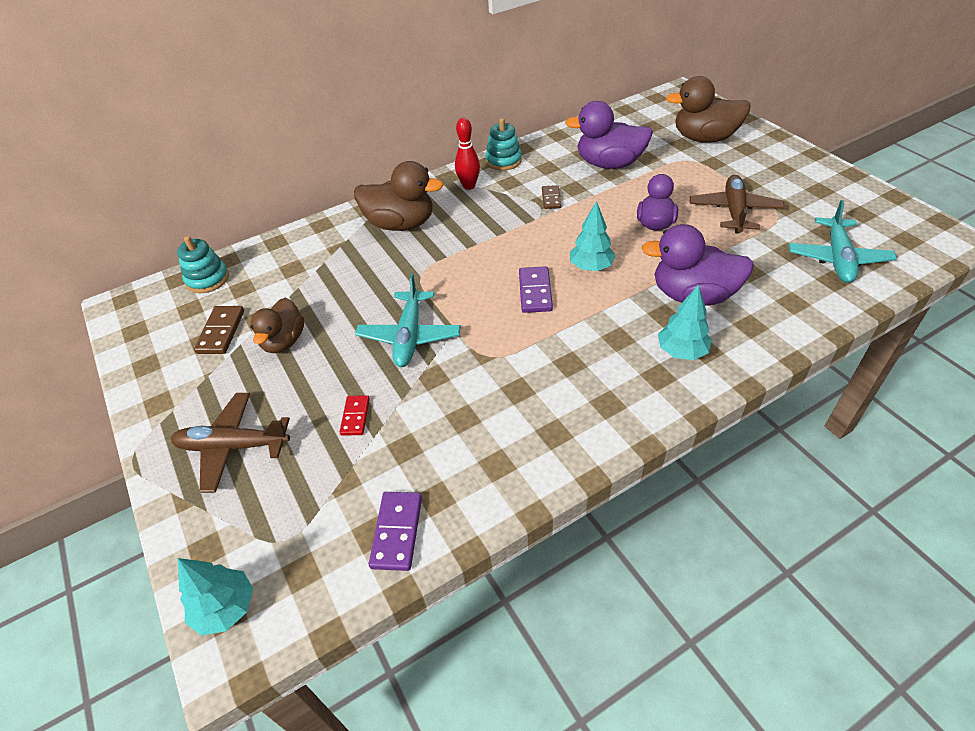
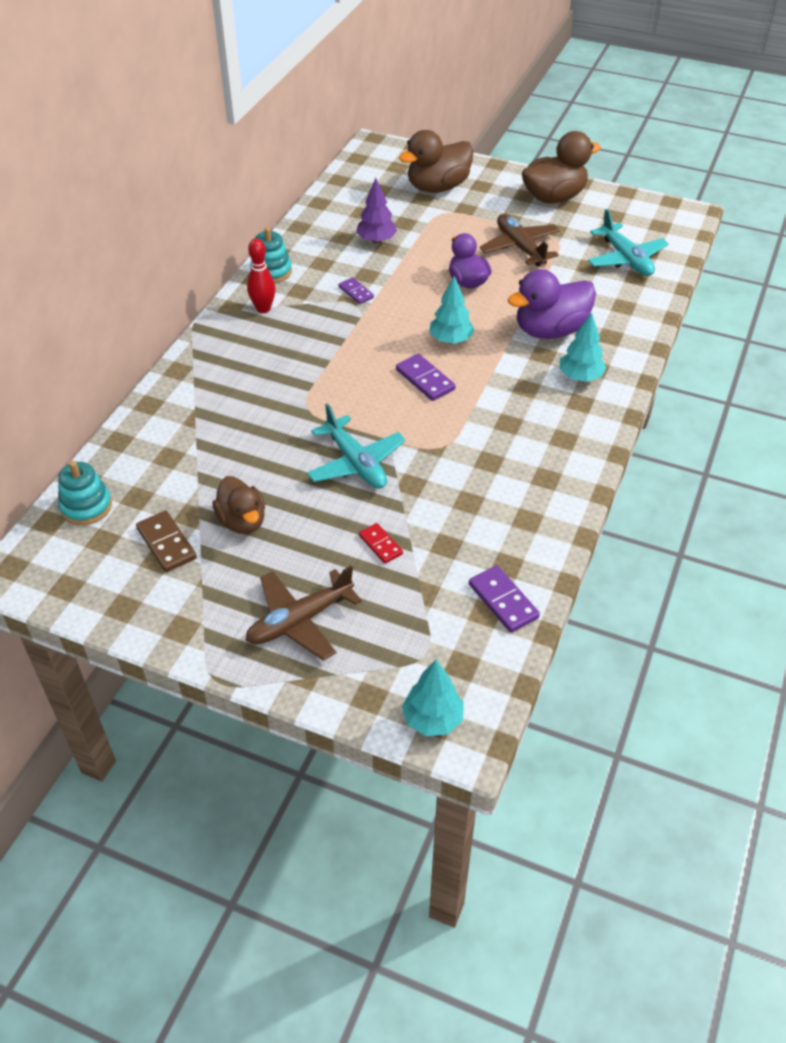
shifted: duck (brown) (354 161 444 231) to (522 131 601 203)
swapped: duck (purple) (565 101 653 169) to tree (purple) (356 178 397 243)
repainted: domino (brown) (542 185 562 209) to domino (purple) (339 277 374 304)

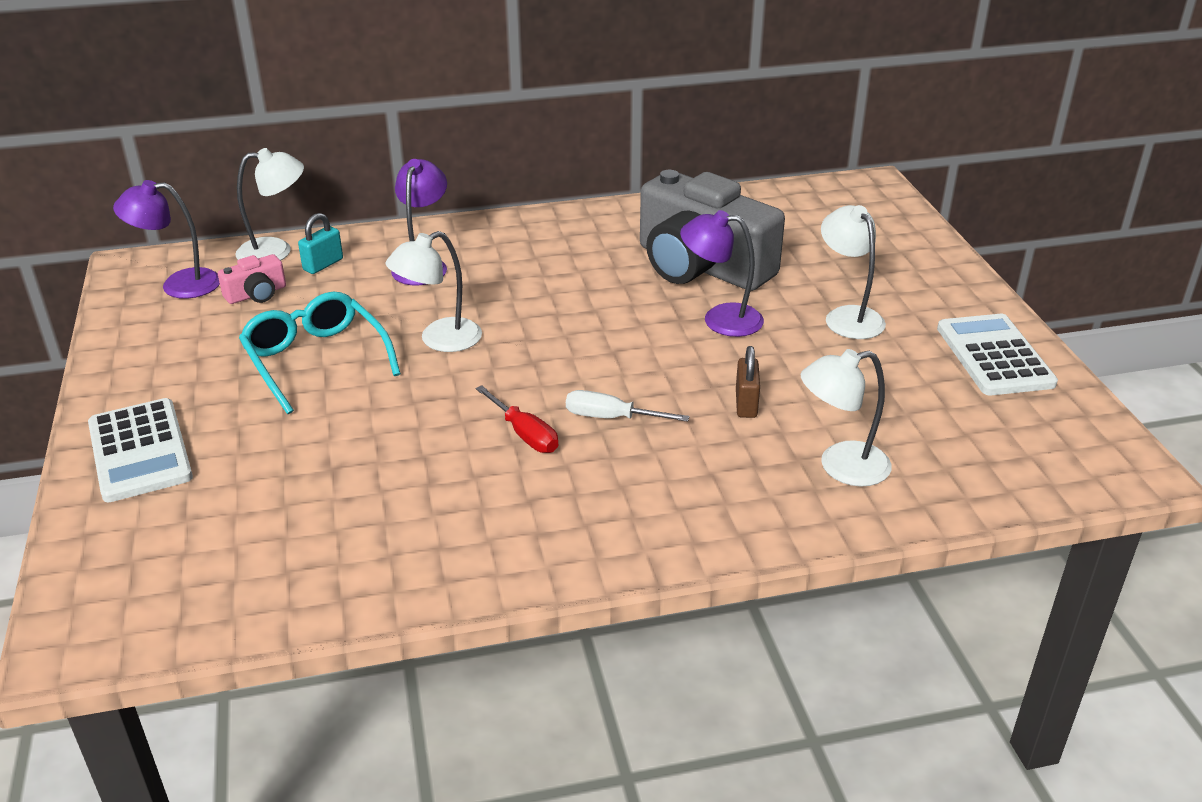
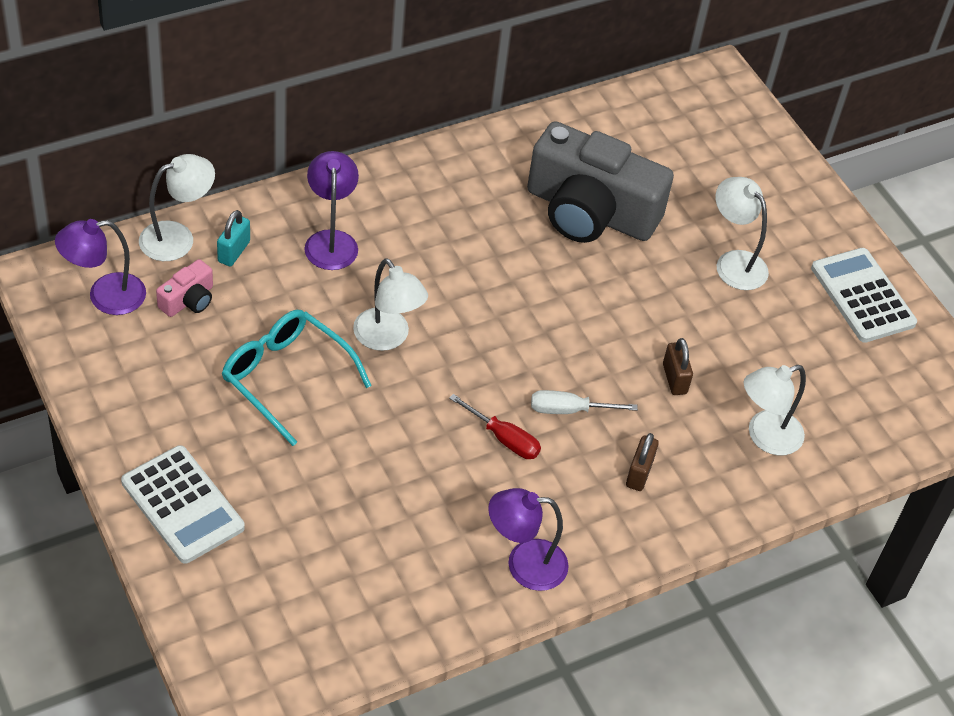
new: padlock (brown) (626 433 659 491)
shifted: lamp (purple) (680 210 764 337) to (488 488 569 591)
rotated: lamp (white) (385 231 482 352) = (353 258 428 351) 75 degrees counterclockwise

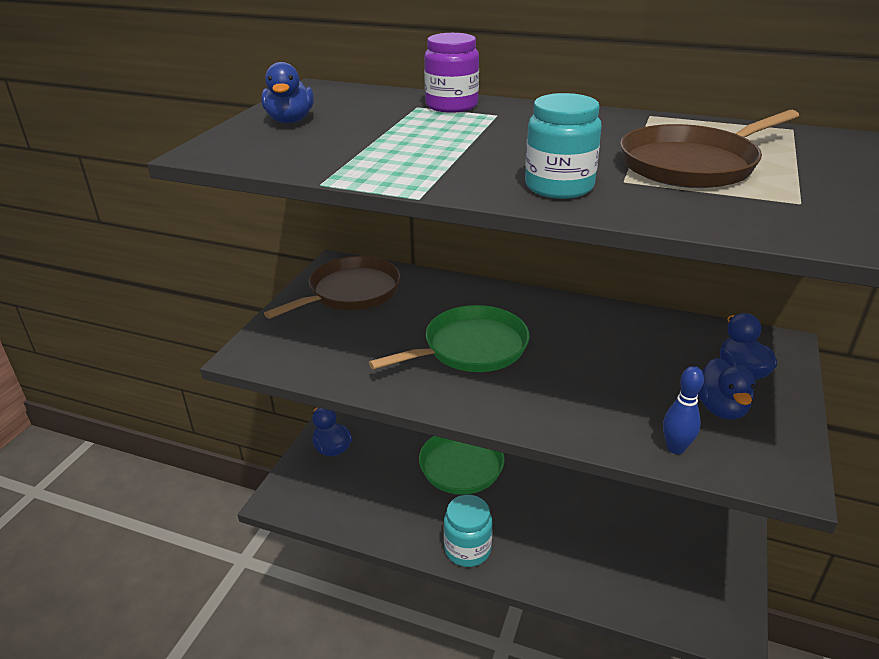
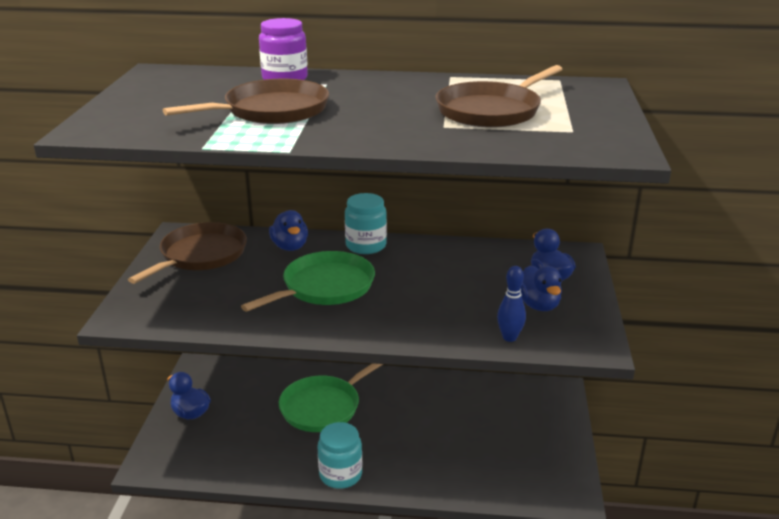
new: pan (brown) (163 79 329 124)
shifted: duck (blue) (261 62 314 123) to (269 210 308 251); jar (turquoise) (525 93 602 199) to (345 193 387 254)

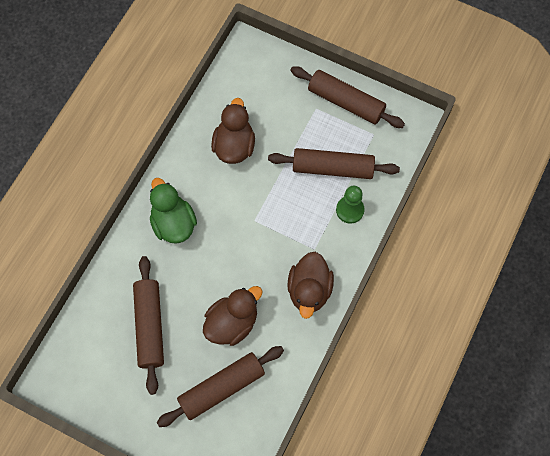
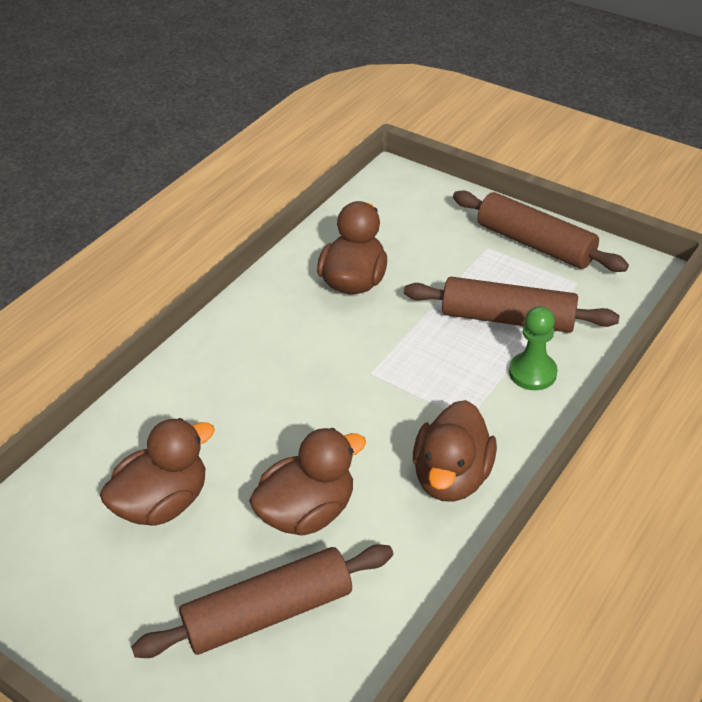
gone: duck (green) (150 178 197 244)
swapped: rolling pin (brown) (133 256 164 395) to duck (brown) (100 418 215 526)

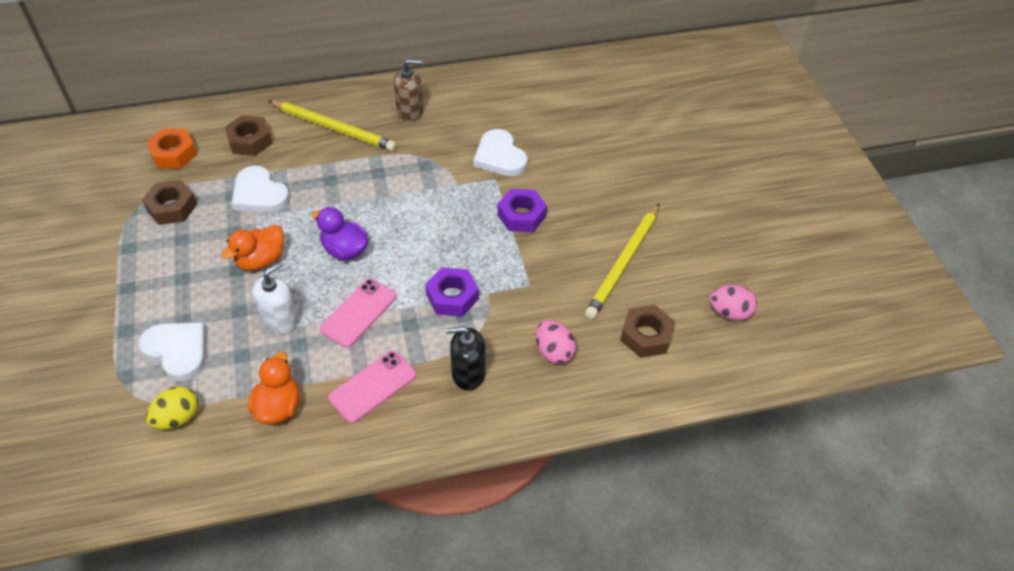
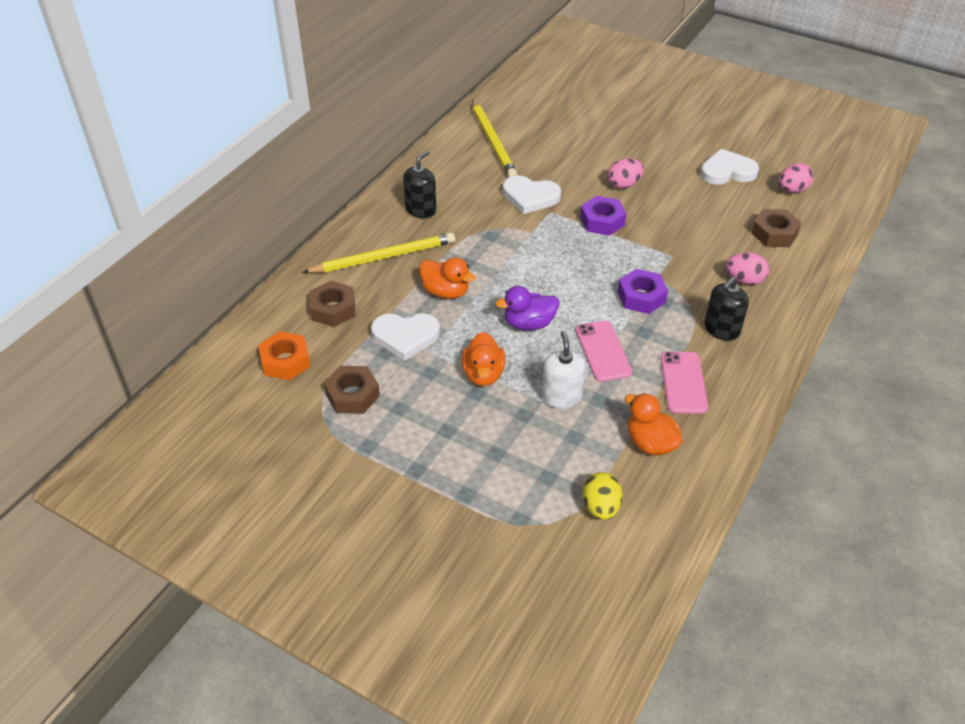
new: duck (orange) (419 257 475 299); egg (pink) (608 158 644 189)
shifted: pencil (yellow) (585 203 660 319) to (472 100 517 177); heart (white) (139 322 206 381) to (700 149 759 185)
repainted: soap dispenser (brown) (394 59 423 121) to soap dispenser (black) (403 151 437 218)

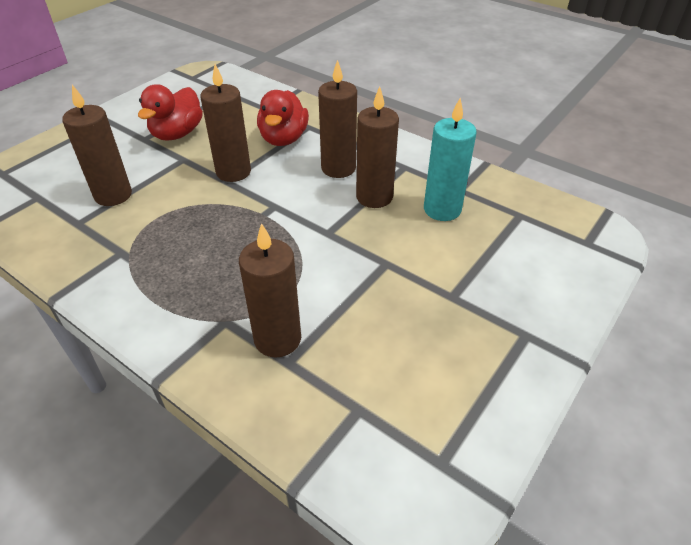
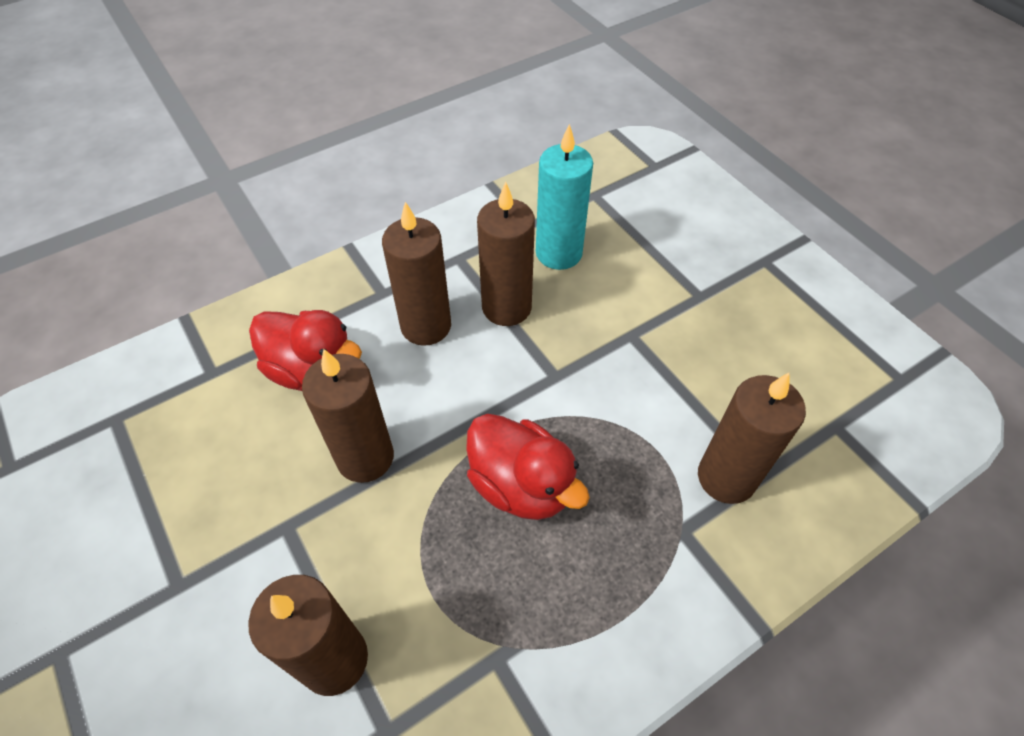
shifted: duck (red) (138 84 203 140) to (466 414 590 520)

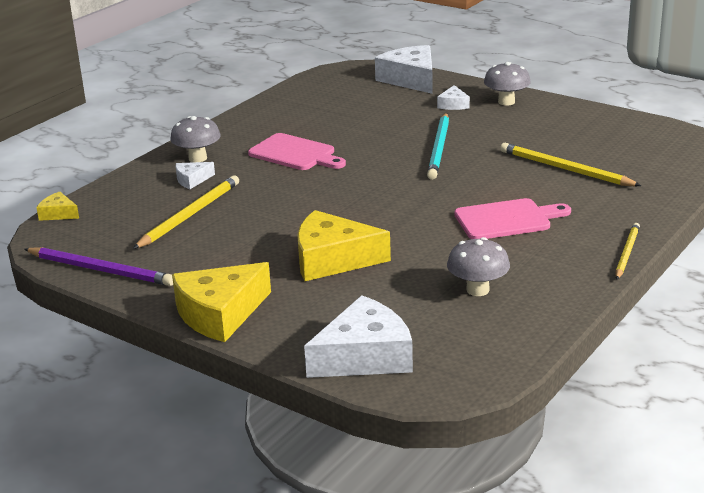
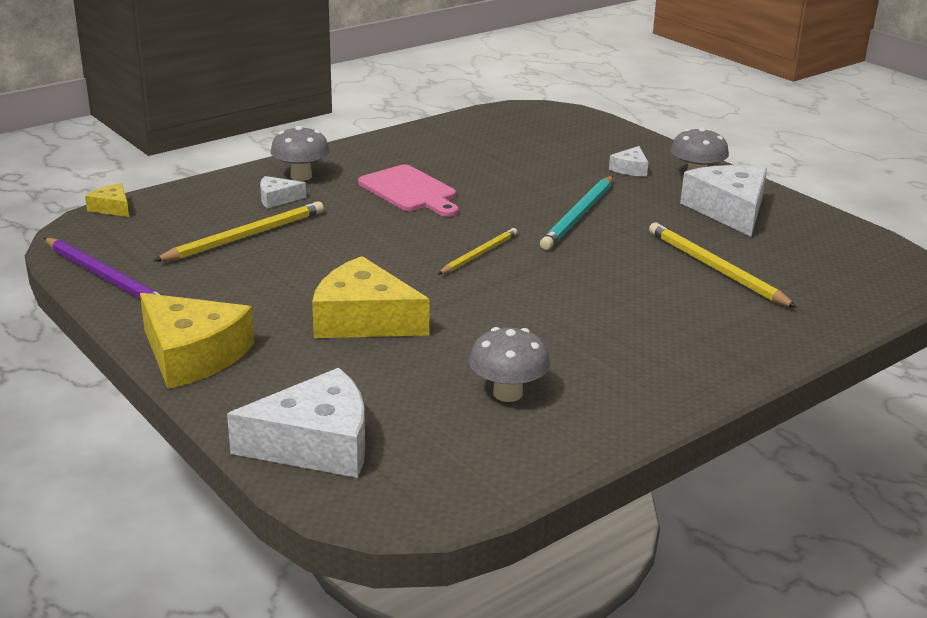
gone: cutting board (pink) (454 198 571 239)
shifted: pencil (yellow) (616 223 640 280) to (438 228 518 274); cheese (white) (375 45 432 94) to (680 165 767 237)
rotated: cheese (yellow) (172 262 271 342) = (140 293 254 389) 120 degrees counterclockwise

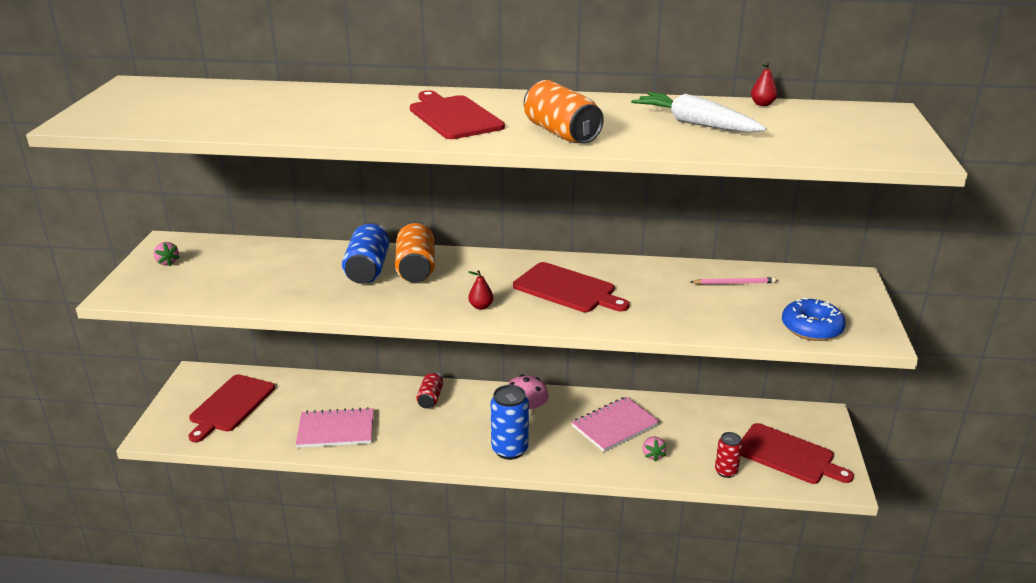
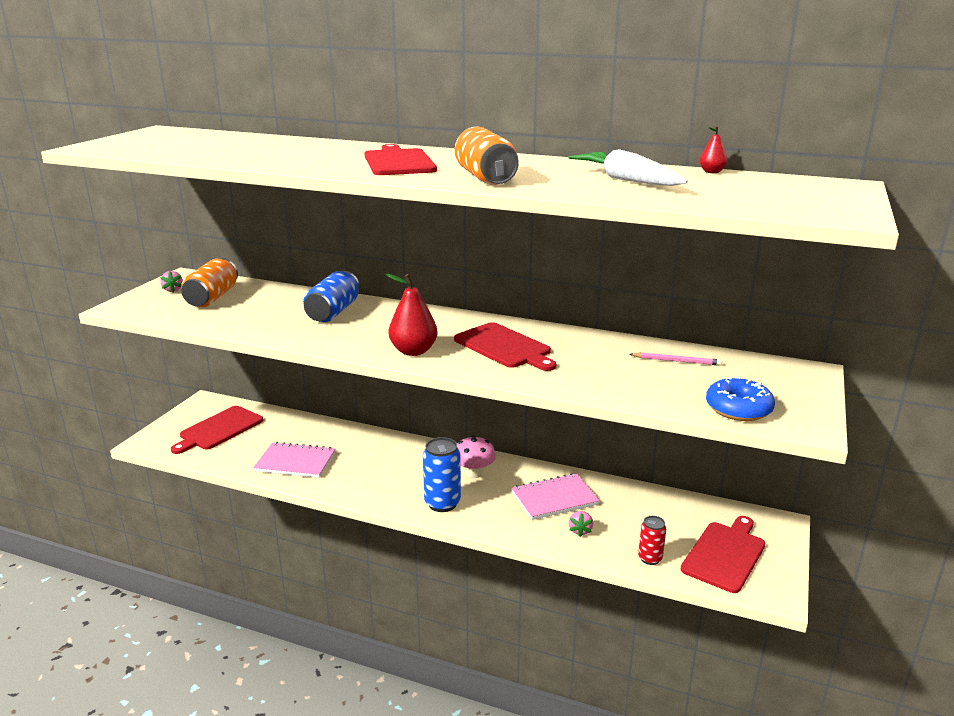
gone: can (red) (416 372 443 409)
shifted: can (orange) (395 221 435 282) to (181 258 238 307)
rotated: cutting board (red) (741 423 854 484) = (681 516 765 593) 105 degrees counterclockwise
scaled: pear (red) (468 270 493 310) = (386 274 438 356) x2.00

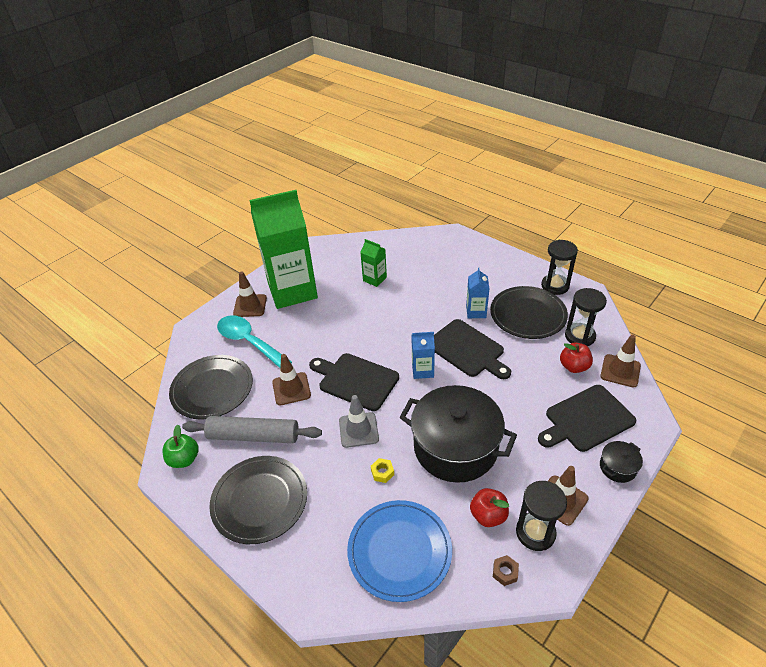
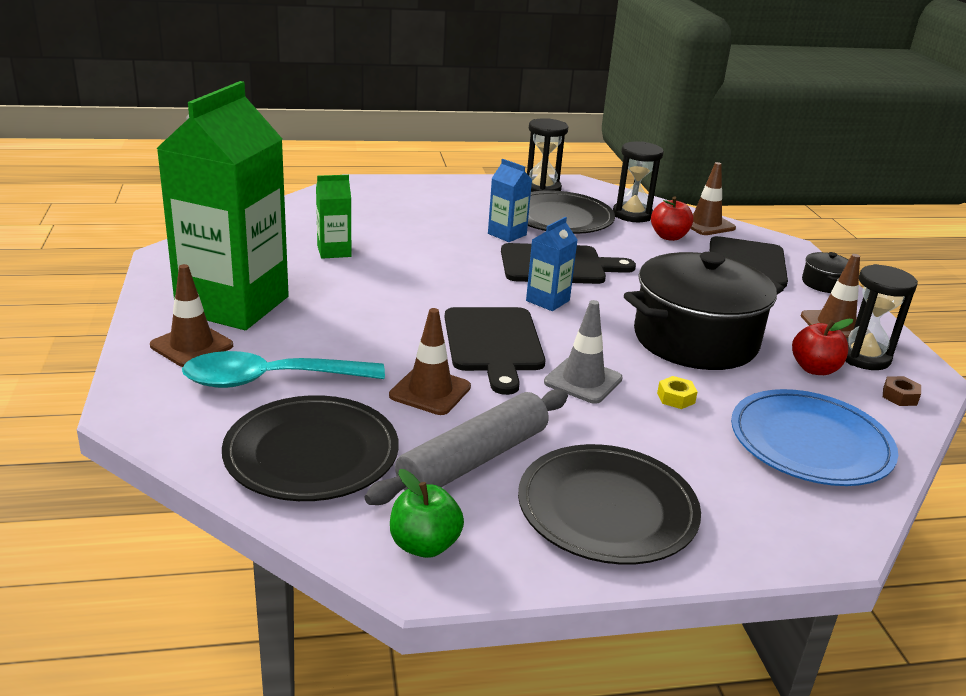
rotated: cutting board (black) (309 353 399 411) = (445 307 546 395) 75 degrees counterclockwise

